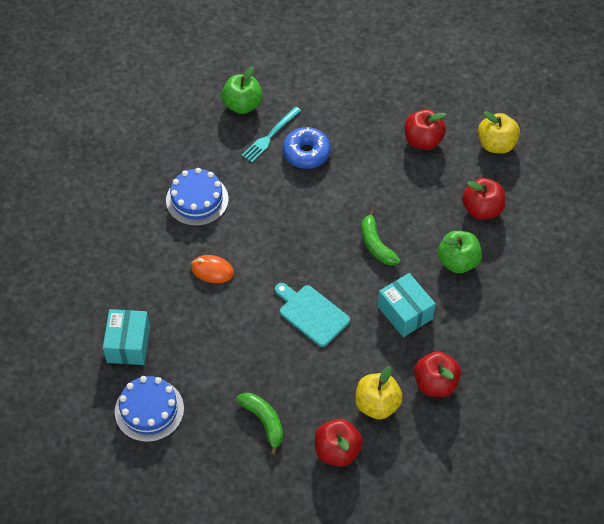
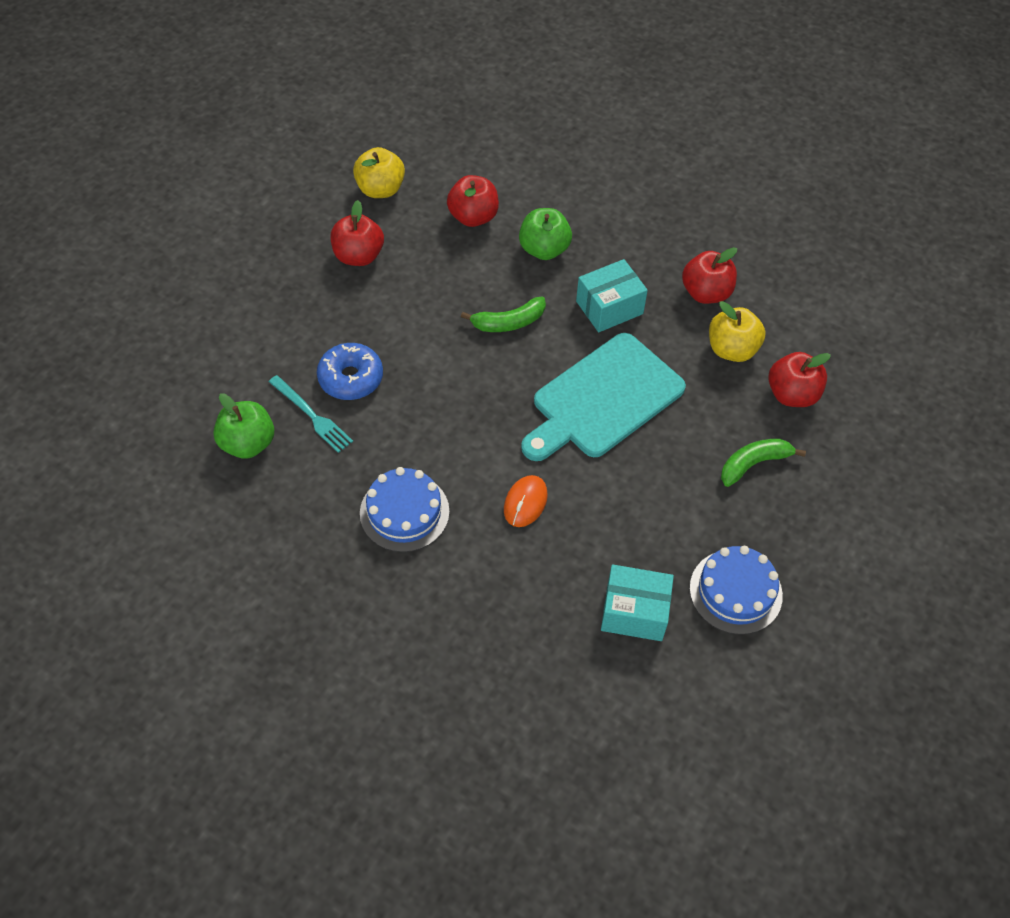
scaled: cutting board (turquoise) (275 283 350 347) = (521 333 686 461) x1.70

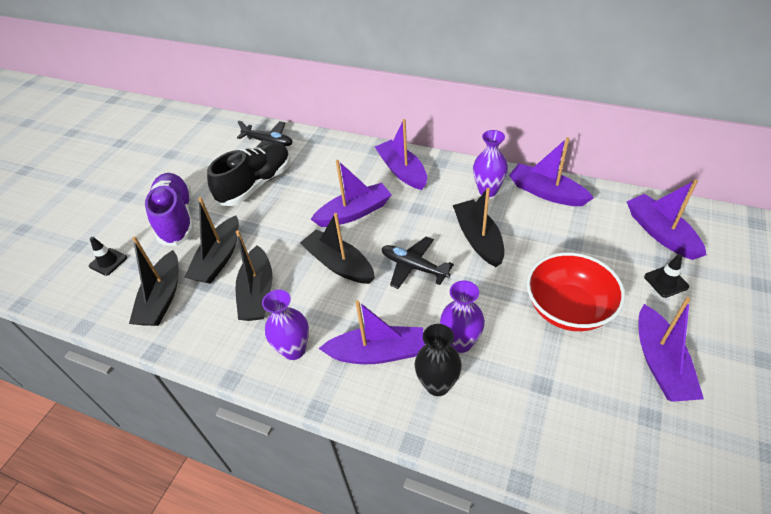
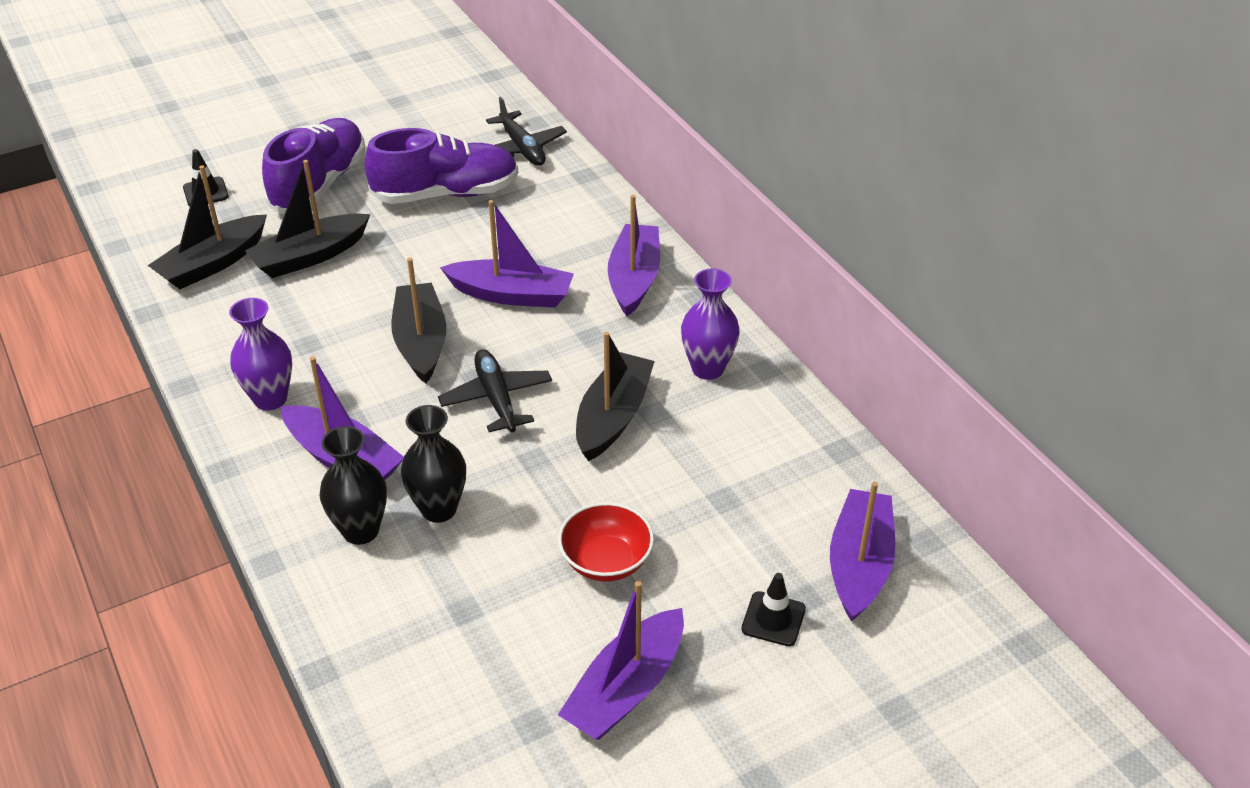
gone: boat (black) (235 230 273 321); boat (purple) (509 137 594 206)
repainted: shoe (black) (207 142 290 206) to shoe (purple) (364 128 518 204); vase (purple) (440 280 485 353) to vase (black) (401 405 466 523)
scaled: bowl (red) (526 252 625 331) = (558 502 654 582) x0.64

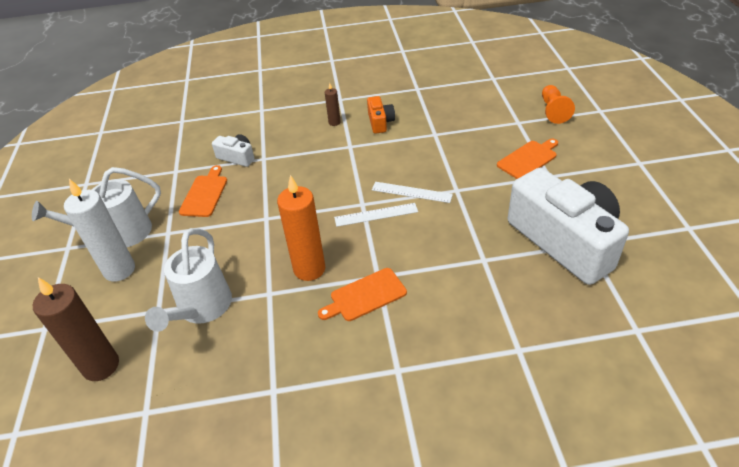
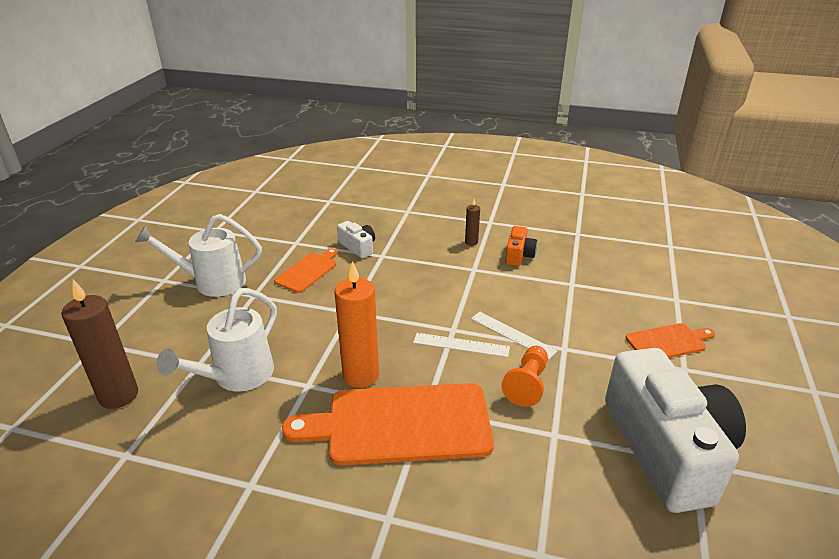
gone: candle (white) (64 179 135 282)
shifted: pawn (orange) (542 85 575 124) to (501 346 548 407)
scaled: cutting board (orange) (318 268 407 321) = (282 383 494 466) x1.95

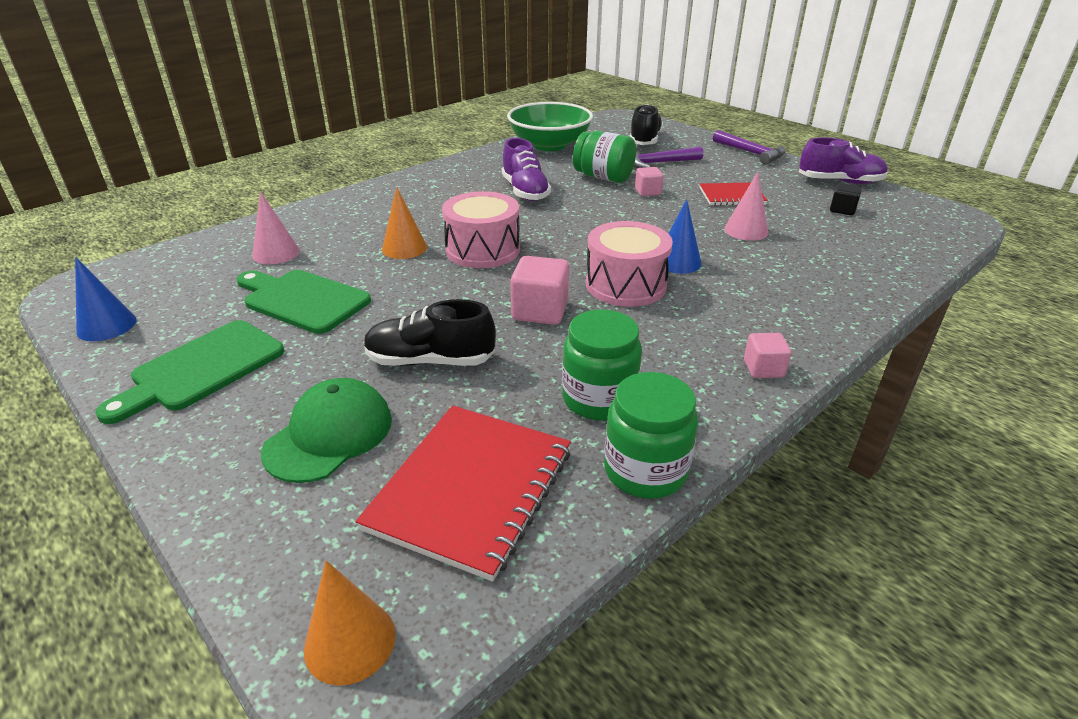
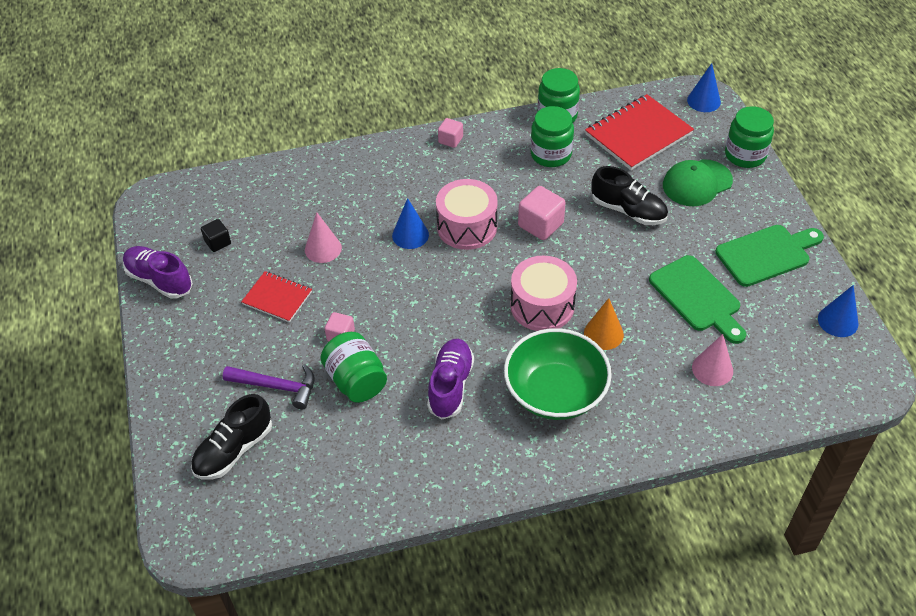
gone: hammer (purple) (713 130 786 165)
new: jar (green) (725 106 774 168)
shifted: bowl (green) (507 102 593 151) to (504 328 612 420)
repainted: cone (orange) (304 560 396 686) to cone (blue) (687 63 721 112)

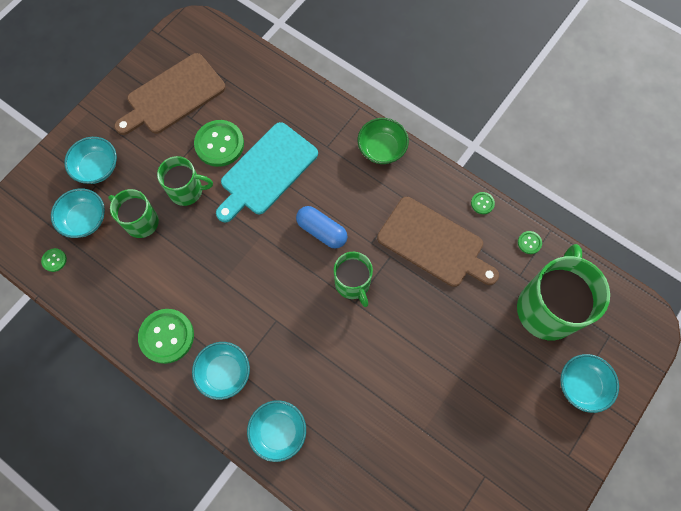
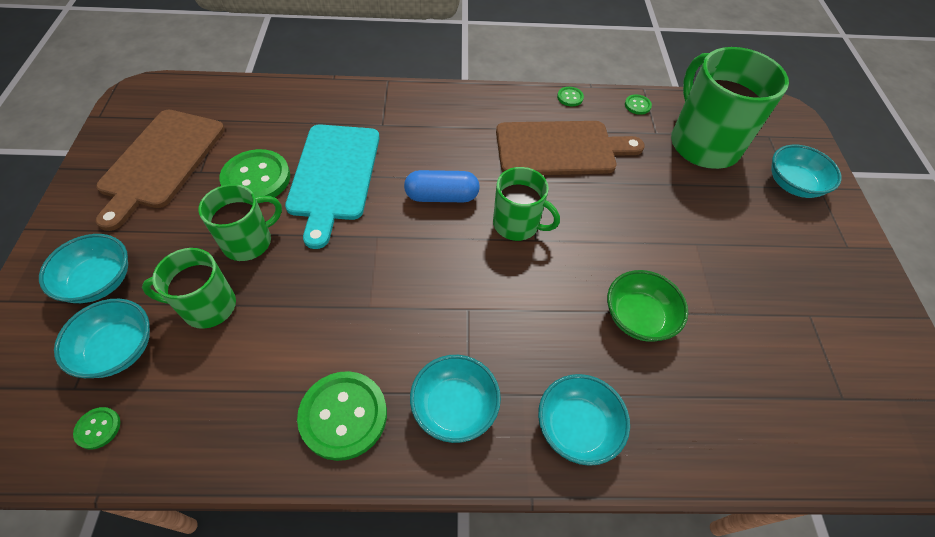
shifted: bowl (green) (358 118 409 164) to (607 270 688 342)

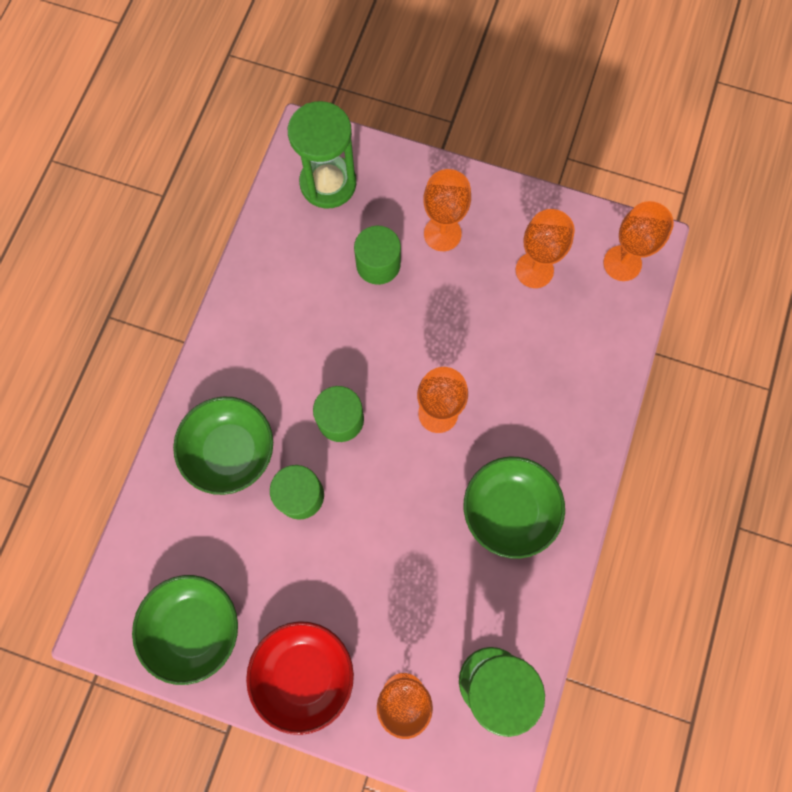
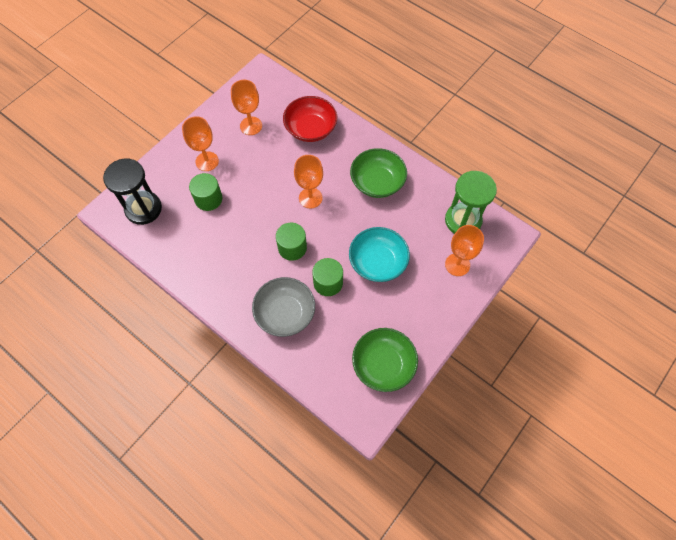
gone: goblet (orange) (603 201 674 281)
new: bowl (turquoise) (349 227 410 282)
shifted: bowl (red) (246 621 354 735) to (283 96 337 142)
repainted: hourglass (green) (288 101 356 209) to hourglass (black) (103 158 162 225); bowl (green) (173 396 273 495) to bowl (grey) (252 277 315 337)

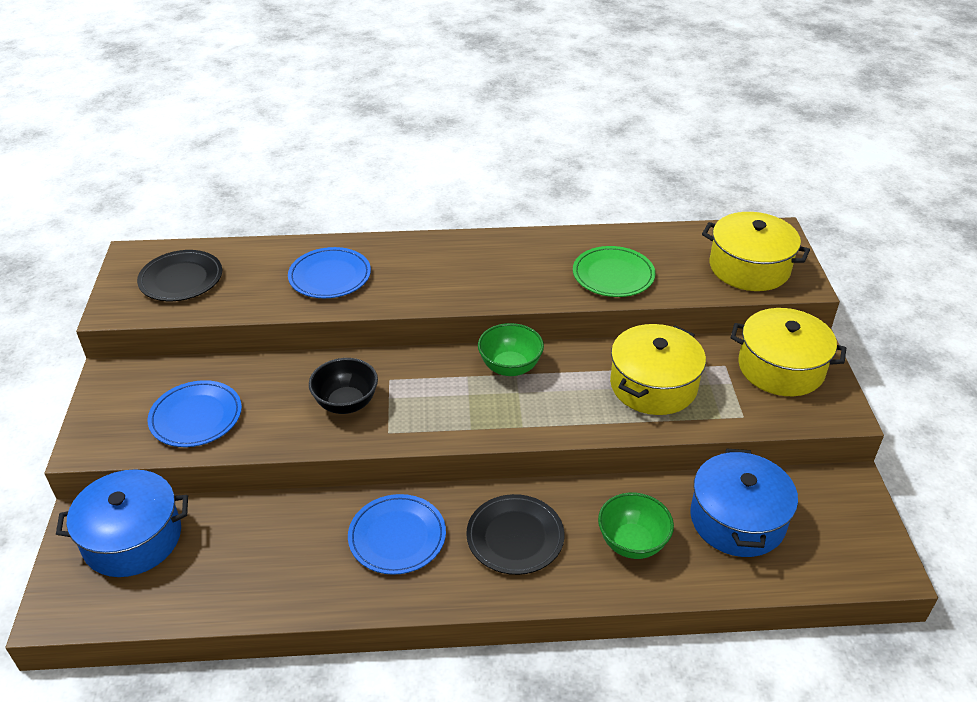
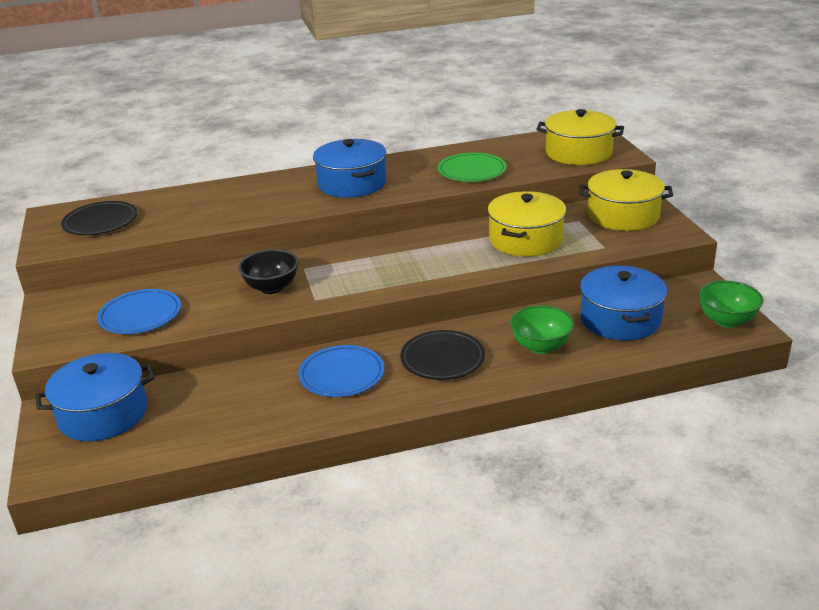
gone: plate (blue) (288 247 371 298)
new: pot (blue) (313 139 387 198)
shifted: bowl (green) (478 323 544 376) to (698 280 763 328)

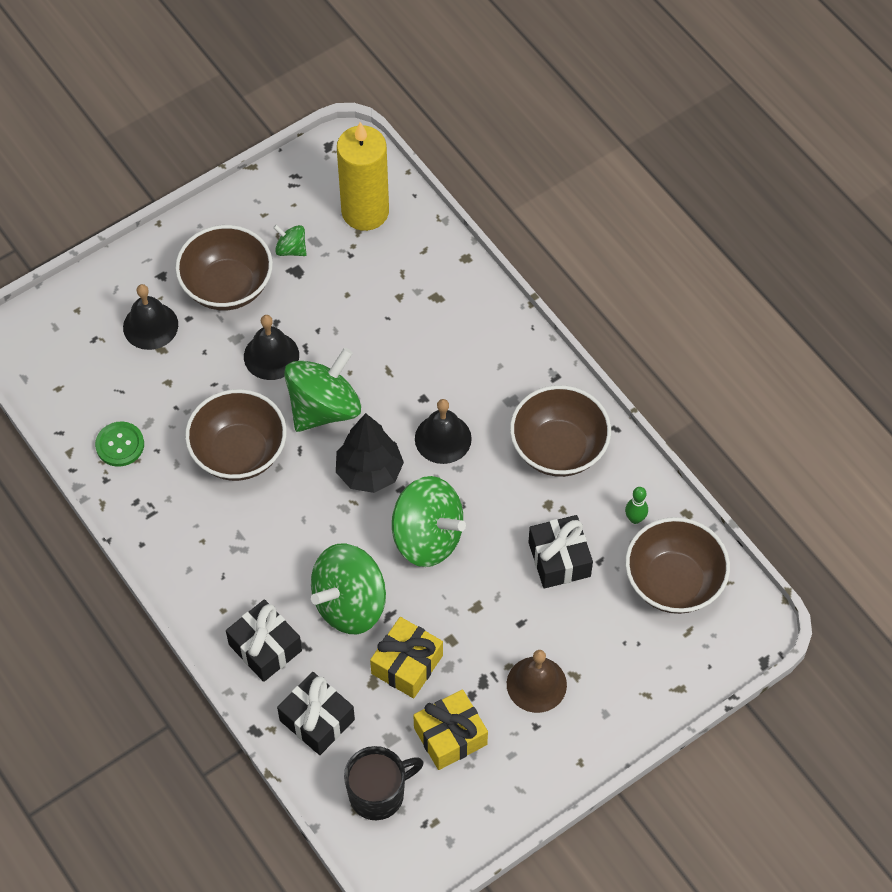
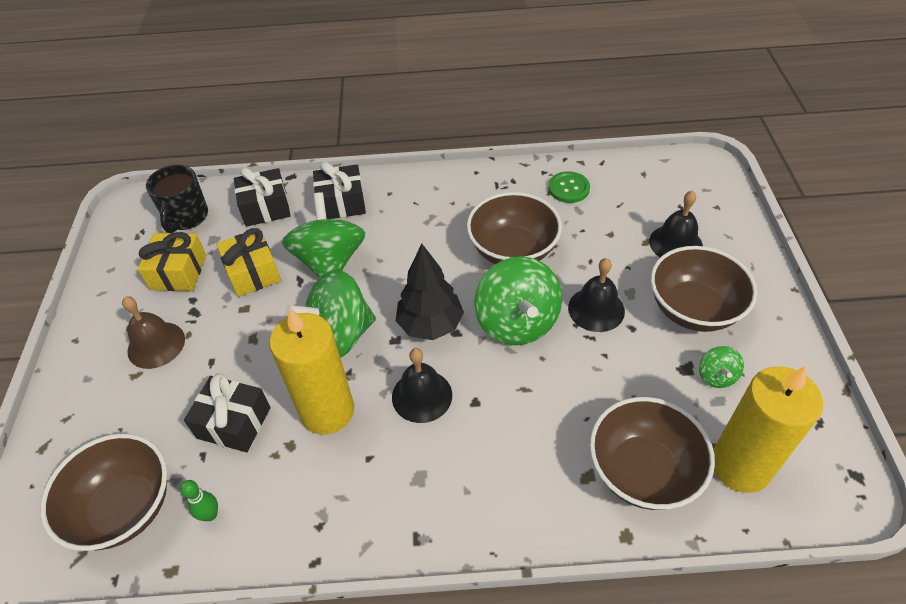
new: candle (yellow) (269 308 354 435)
shifted: bowl (brown) (510 385 611 477) to (590 397 715 510)
rotated: spinning top (green) (273 225 307 256) = (699 346 744 388) 120 degrees clockwise

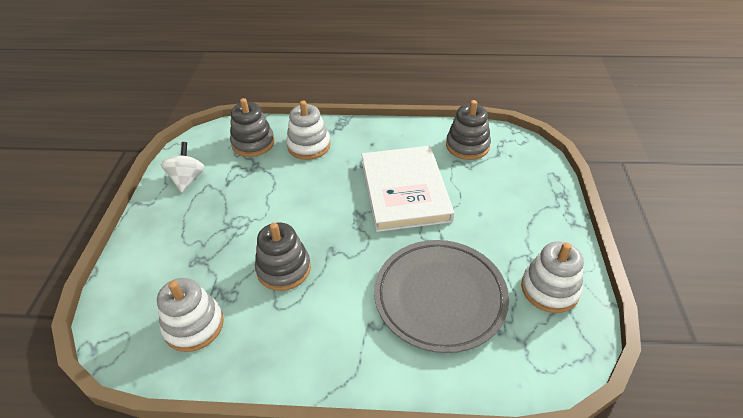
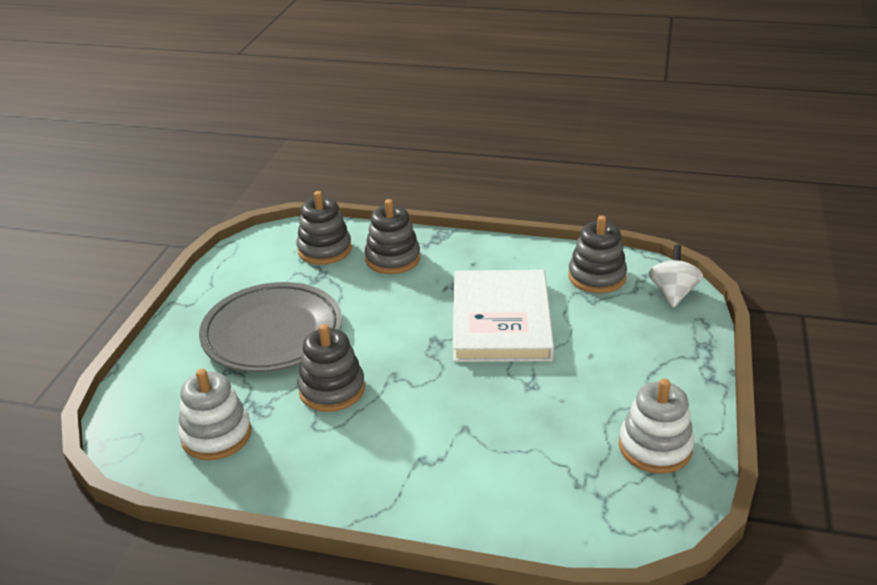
shifted: plate (grey) (374 240 509 353) to (199 282 342 372); spinning top (white) (161 142 205 193) to (649 245 703 308)
repainted: stacking toy (white) (286 101 331 160) to stacking toy (grey) (365 199 420 274)

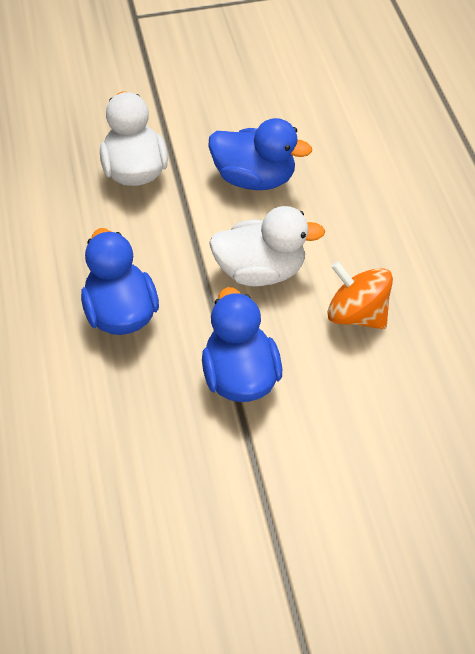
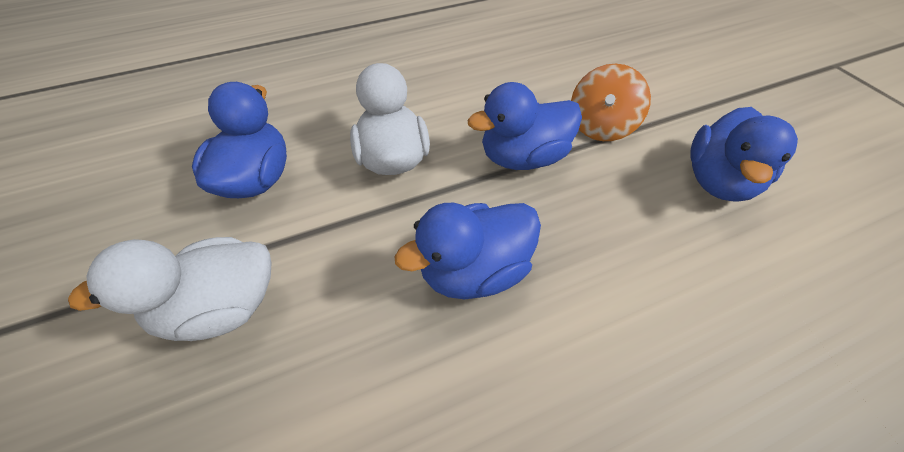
new: duck (blue) (690 107 798 201)
shifted: spinning top (orange) (327 261 393 329) to (571 64 651 141)

